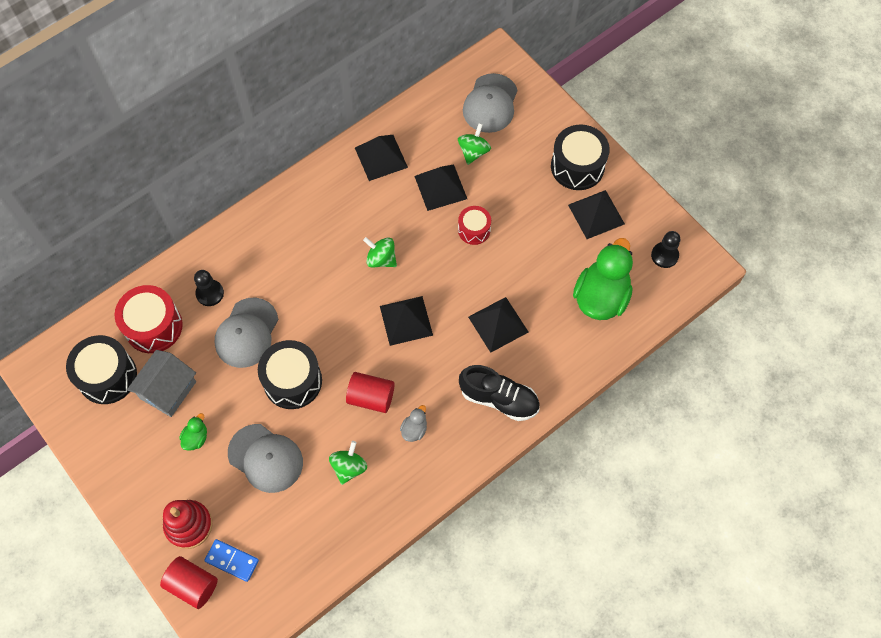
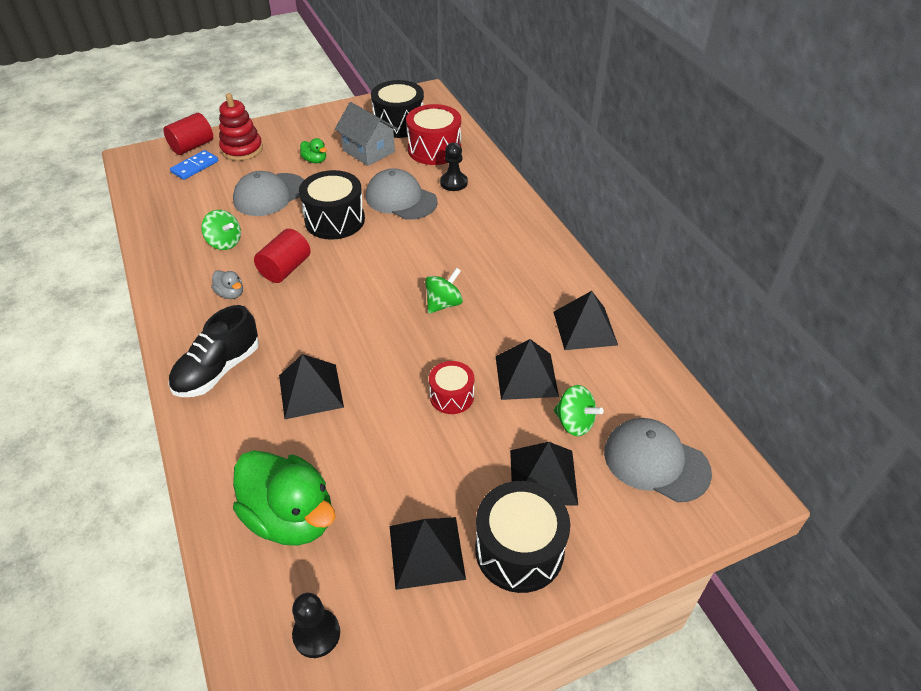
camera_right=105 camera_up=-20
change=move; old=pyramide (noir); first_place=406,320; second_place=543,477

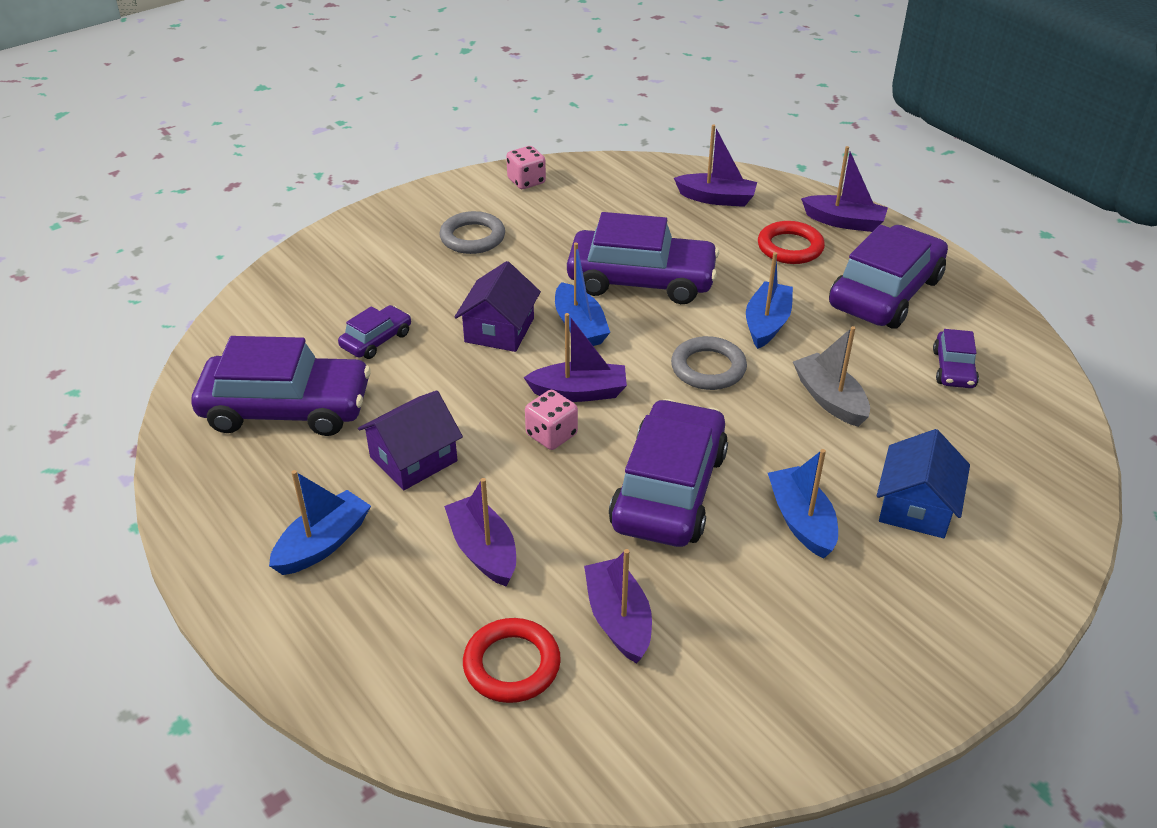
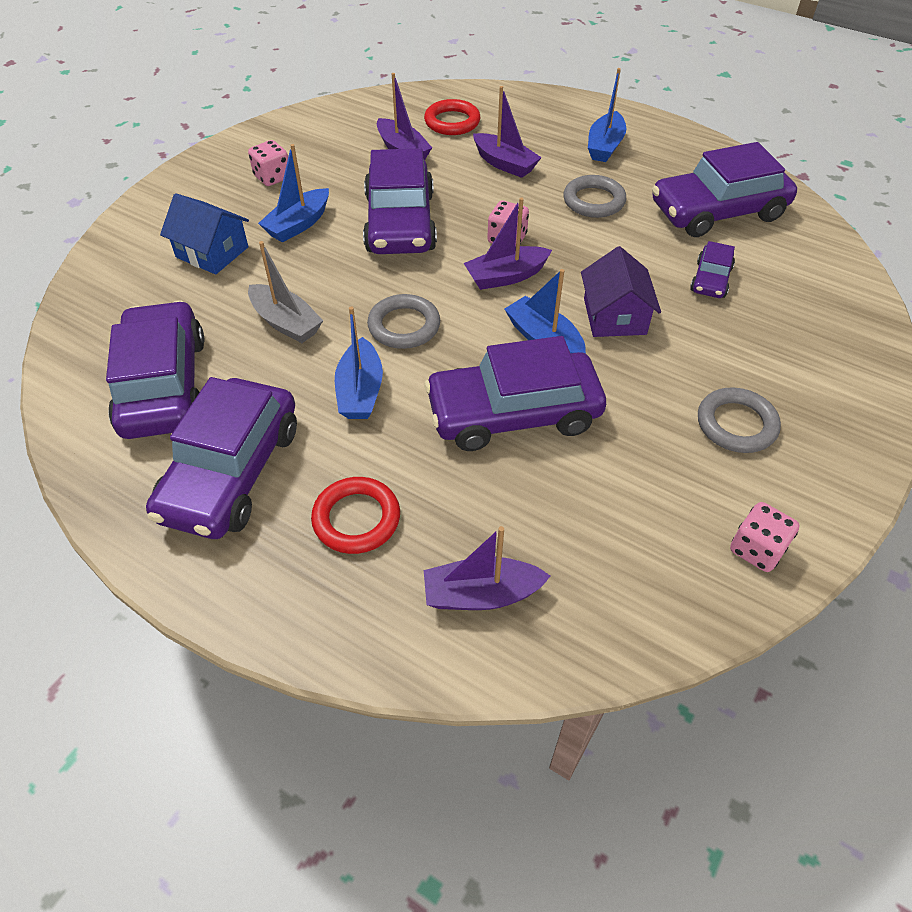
camera_right=160 camera_up=10
change=resize; old=voiture (violet); first_place=953,369; second_place=163,385; factor=2.08
change=rotate; old=maison (bleu); first_place=916,507; second_place=212,252; degrees=-60
change=insert; new=dé (rose); second_place=272,177
change=rotate; old=bateau (bleu); first_place=801,521; second_place=298,224; degrees=75
change=replace; old=maison (violet); new=anneau (gris); first_place=413,459; second_place=593,201
change=delete; old=bateau (violet); first_place=844,222

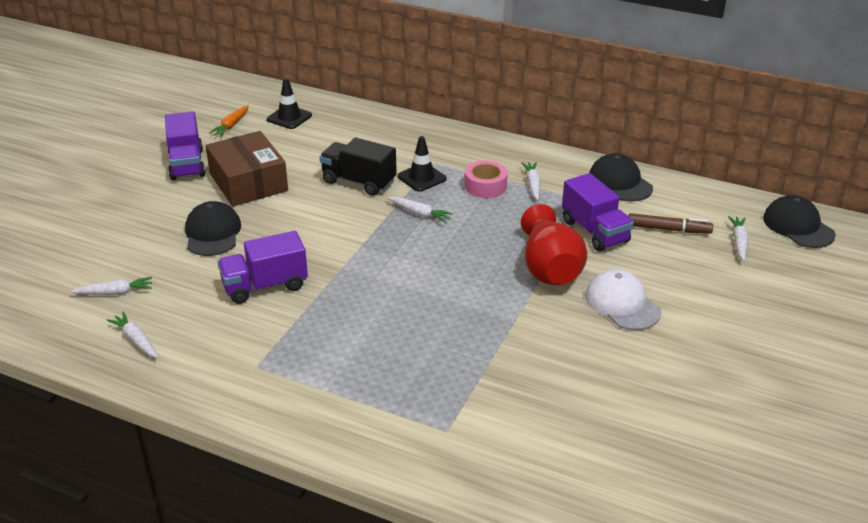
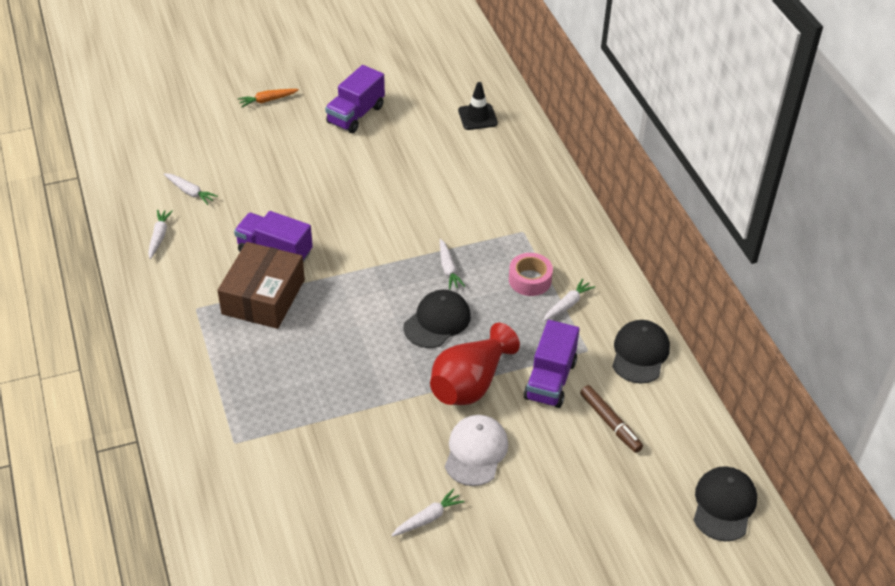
camera_right=45 camera_up=10
change=move; old=boîte (marron); first_place=248,182; second_place=263,297
change=move; old=carotte (orange); first_place=231,125; second_place=267,100
change=move; old=carotte (blanc); first_place=739,242; second_place=428,518
change=move; old=casquette (noir); first_place=212,233; second_place=437,321
change=delete; old=camion (noir); first_place=358,182
change=delete; old=cône de chantier (noir); first_place=422,178

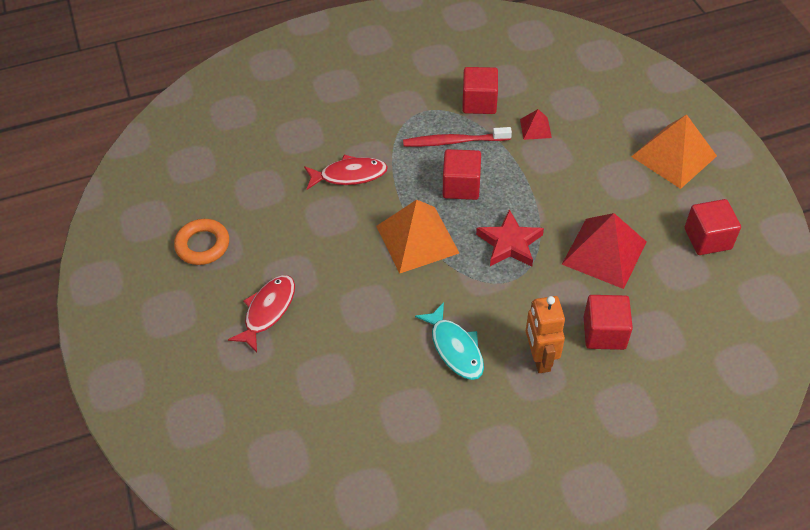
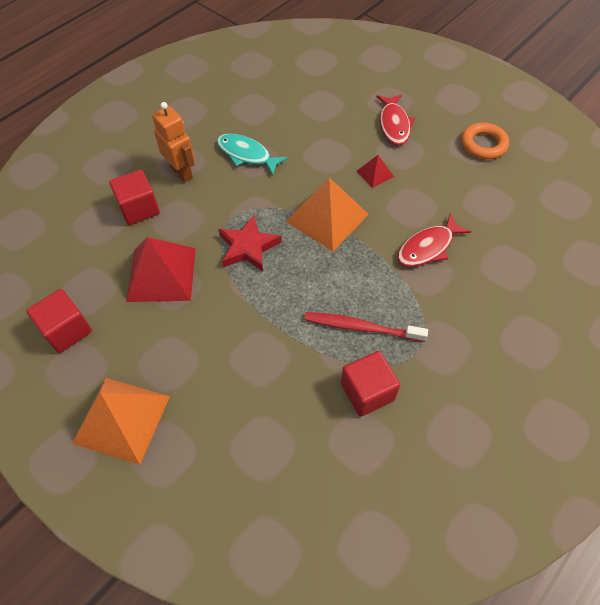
camera_right=150 camera_up=5
change=rotate; old=brosse à dents (rouge); first_place=453,141; second_place=361,327; degrees=-135
change=move; old=pyramide (rouge); first_place=535,128; second_place=375,173
change=delete; old=cube (rouge); first_place=461,186

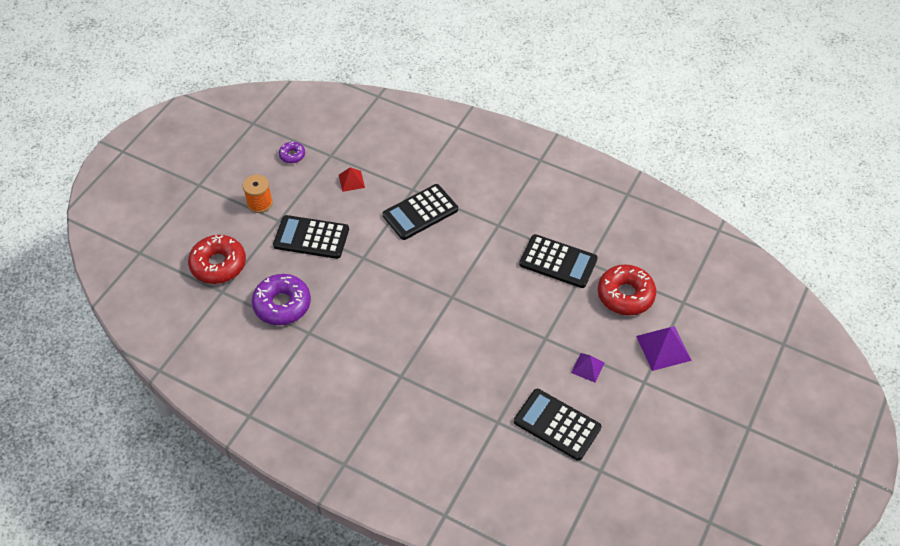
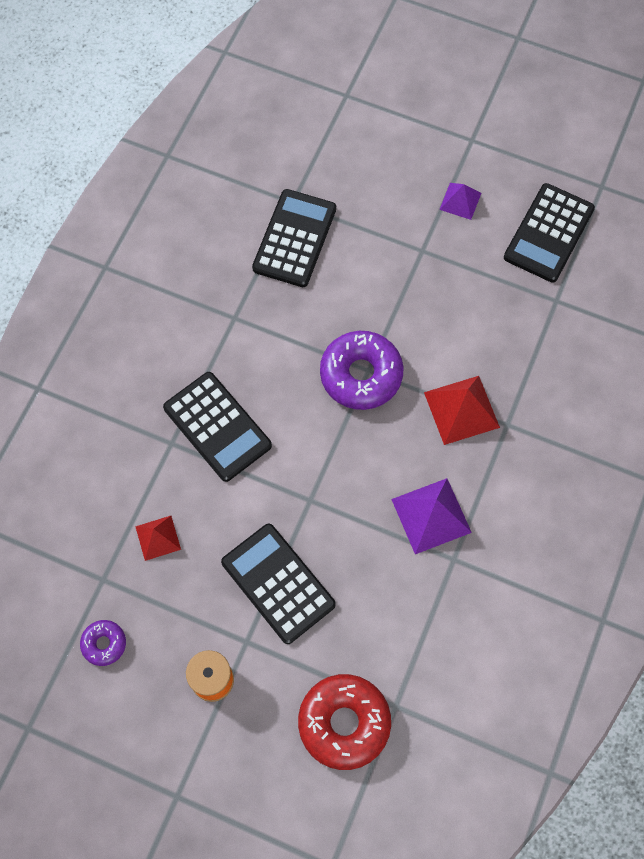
camera_right=-95 camera_up=15
change=rotate; old=calculatrice (noir); first_place=311,237; second_place=278,583; degrees=135
change=move; old=beignet (violet); first_place=282,304; second_place=361,375
change=move; old=pyramide (violet); first_place=663,348; second_place=431,516
change=insert; new=pyramide (rouge); second_place=461,409
change=delete; old=beignet (rouge); first_place=625,295

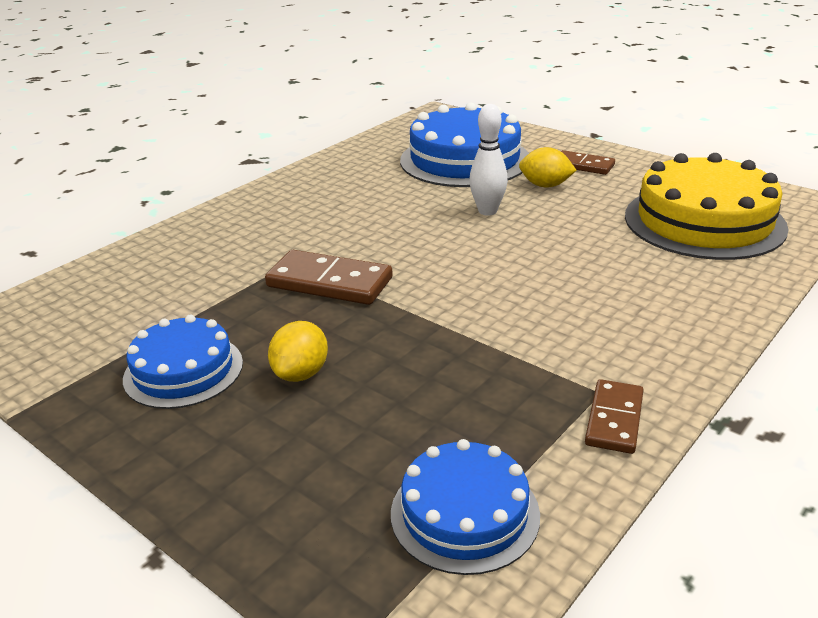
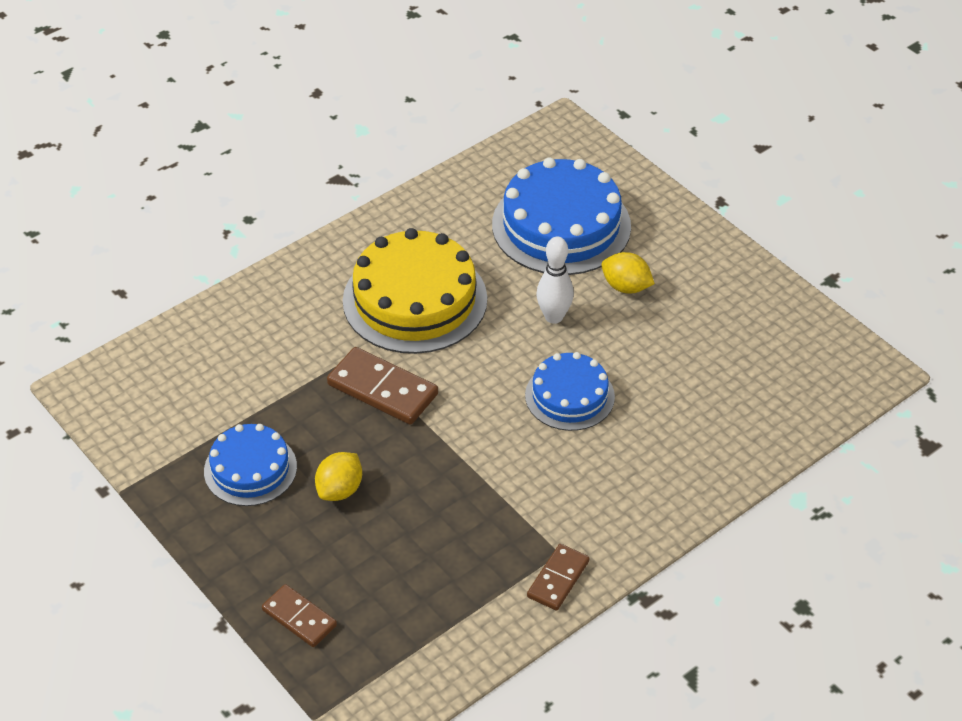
camera_right=10 camera_up=15
change=move; old=domino (marron); first_place=583,165; second_place=299,618
change=move; old=gâteau (jaune); first_place=704,221; second_place=415,300
change=move; old=gâteau (bleu); first_place=464,513; second_place=569,396

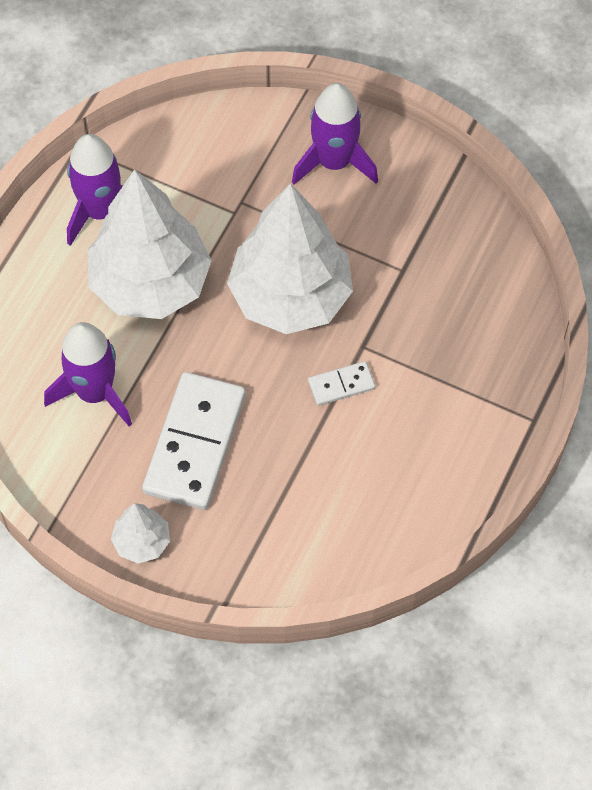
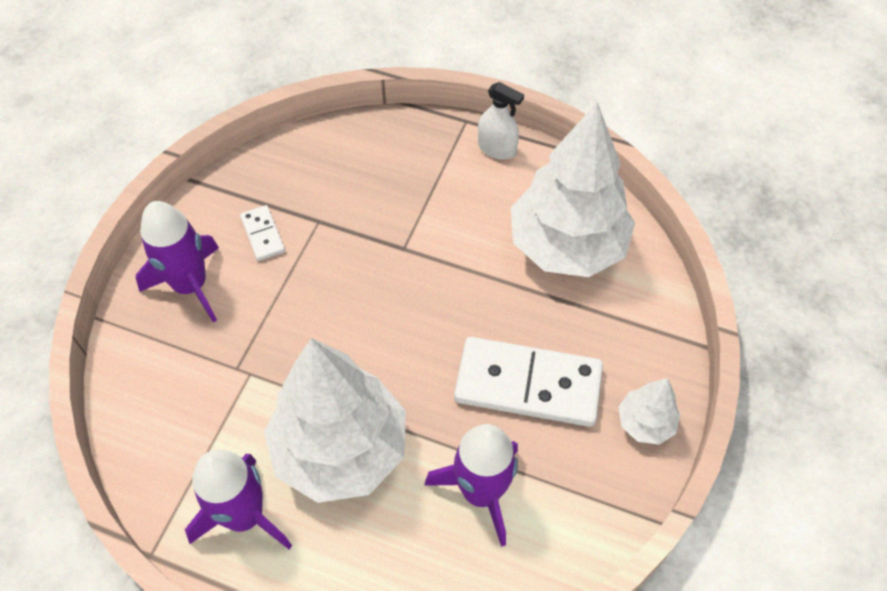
camera_right=-95 camera_up=-5
change=move; old=domino (blanc); first_place=341,385; second_place=263,234
change=insert; new=vaporisateur (blanc); second_place=497,149
change=move; old=arbre (blanc); first_place=290,296; second_place=567,246

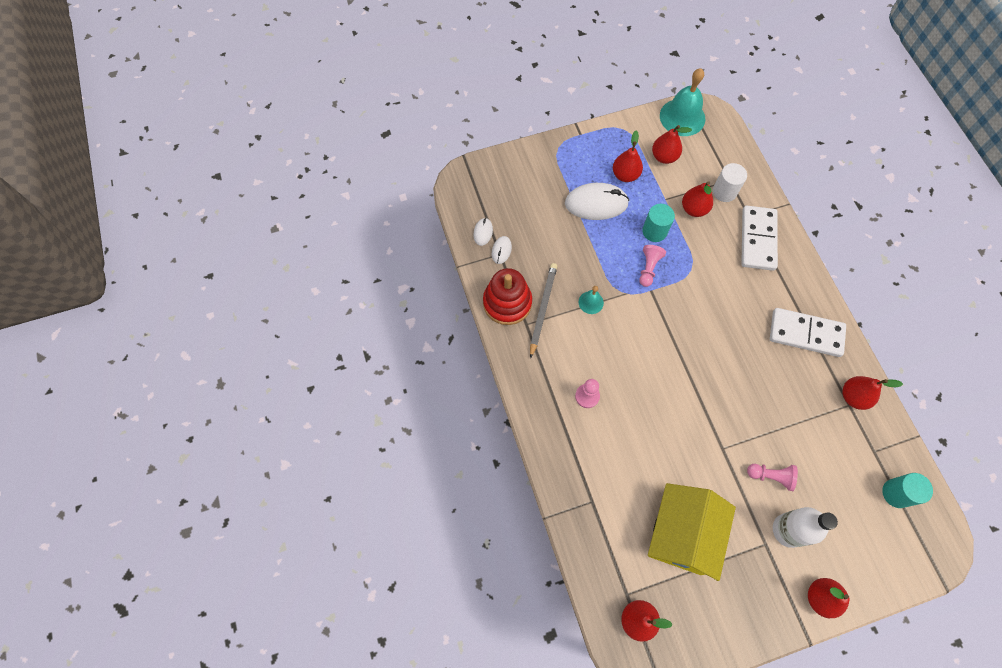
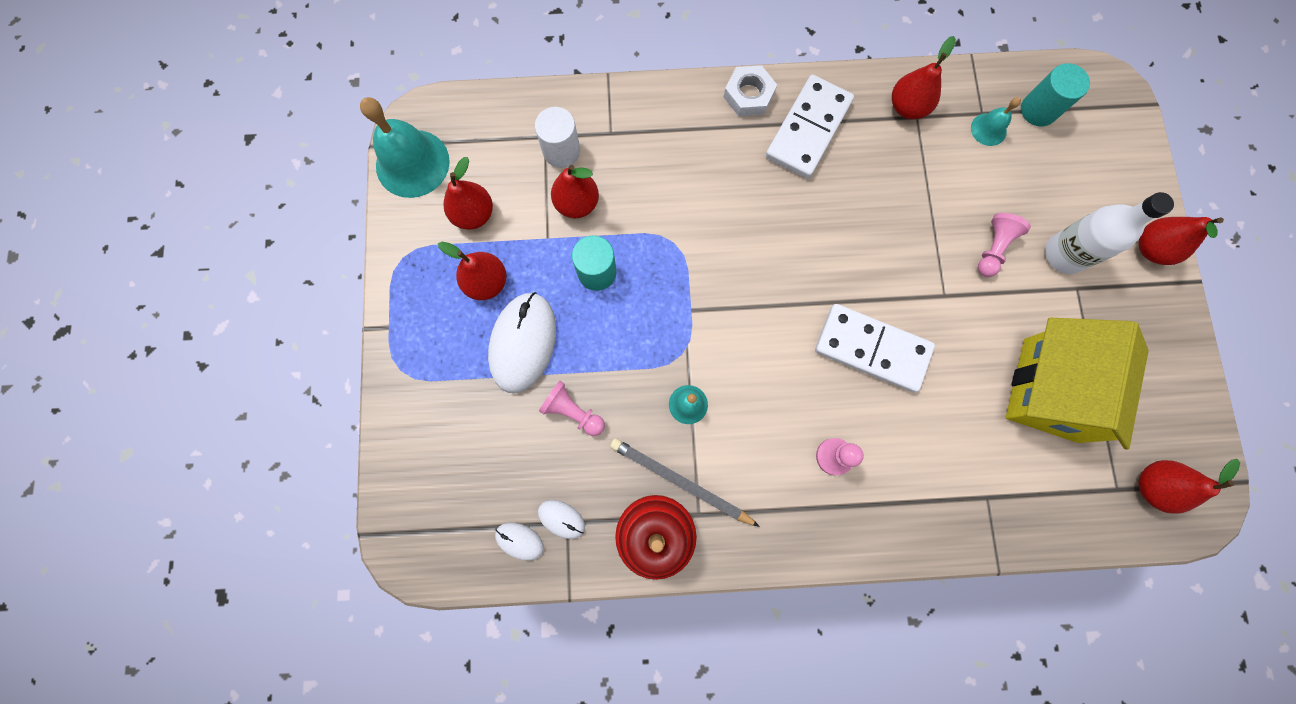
camera_right=-75 camera_up=10
change=move; old=pion (rose); first_place=648,268; second_place=573,411
change=insert; new=écrou (blanc); second_place=748,95
change=move; old=domino (blanc); first_place=758,239; second_place=872,349
change=insert; new=cloche (turquoise); second_place=988,129
change=rotate; old=maison (jaune); first_place=681,534; second_place=1050,390; degrees=75

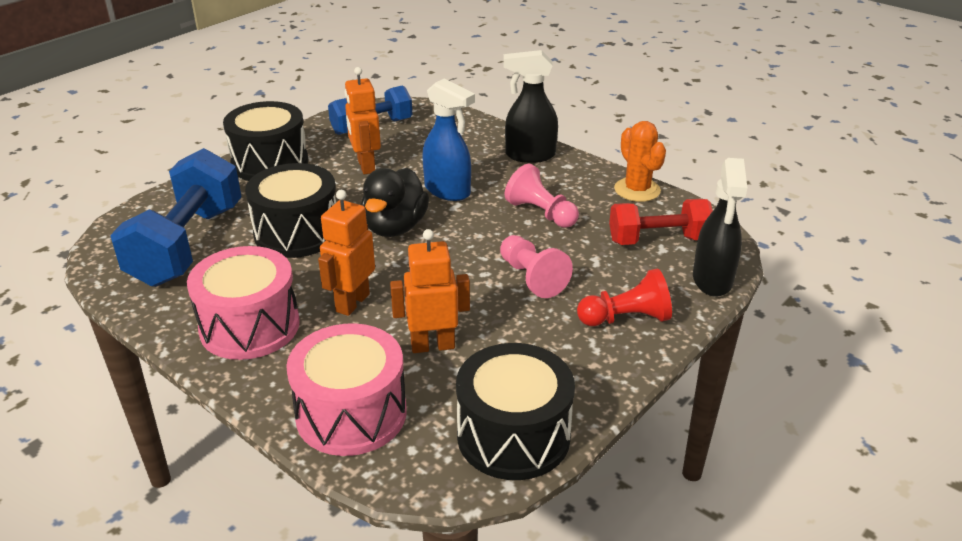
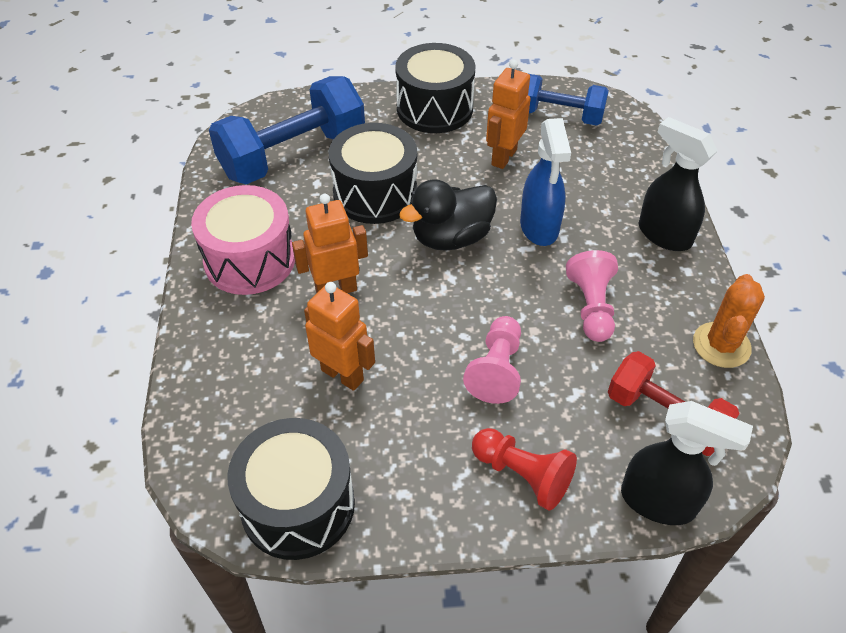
camera_right=45 camera_up=15
change=rotate; old=vaporisateur (noir); first_place=712,280; second_place=658,502; degrees=-120
change=delete; old=tambour (rose); first_place=351,414

